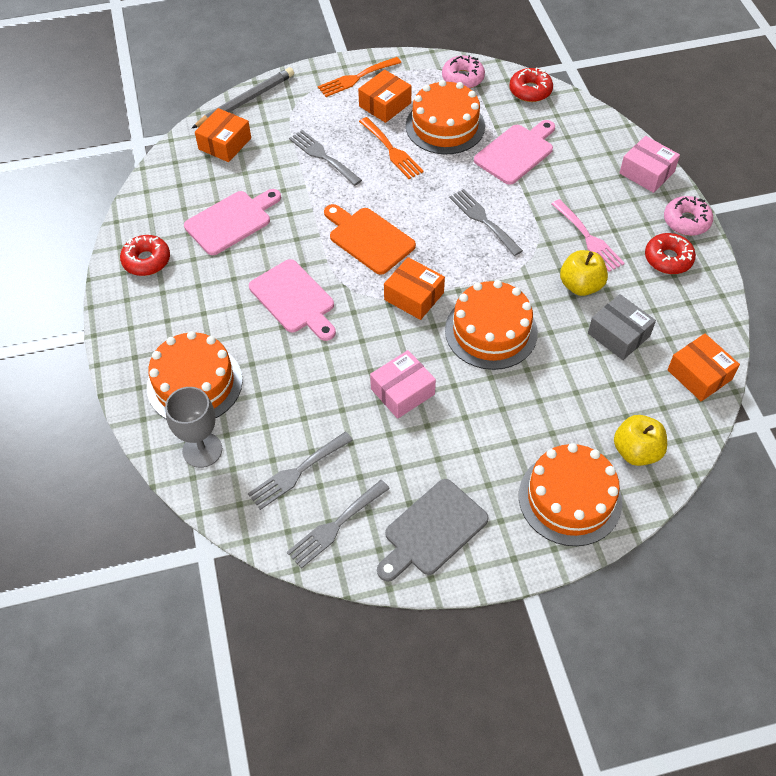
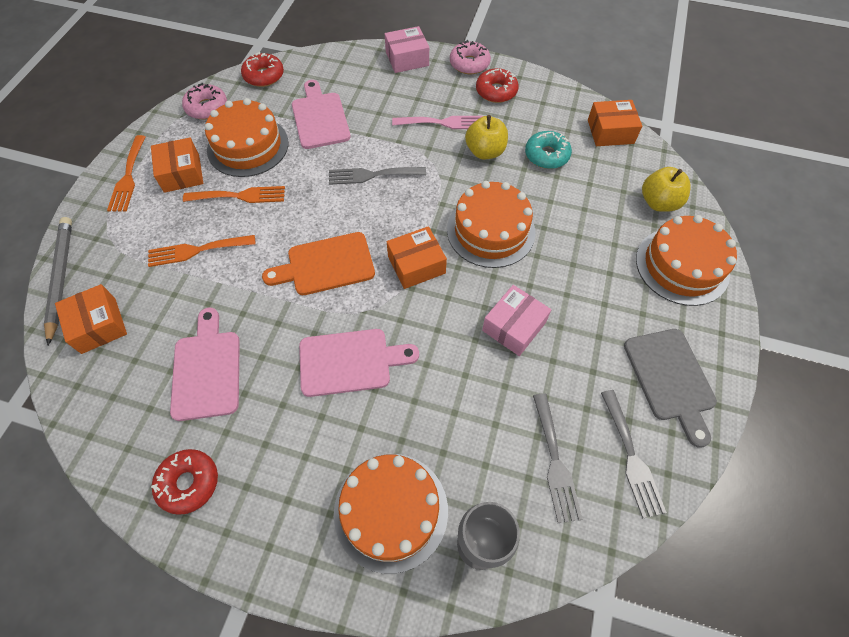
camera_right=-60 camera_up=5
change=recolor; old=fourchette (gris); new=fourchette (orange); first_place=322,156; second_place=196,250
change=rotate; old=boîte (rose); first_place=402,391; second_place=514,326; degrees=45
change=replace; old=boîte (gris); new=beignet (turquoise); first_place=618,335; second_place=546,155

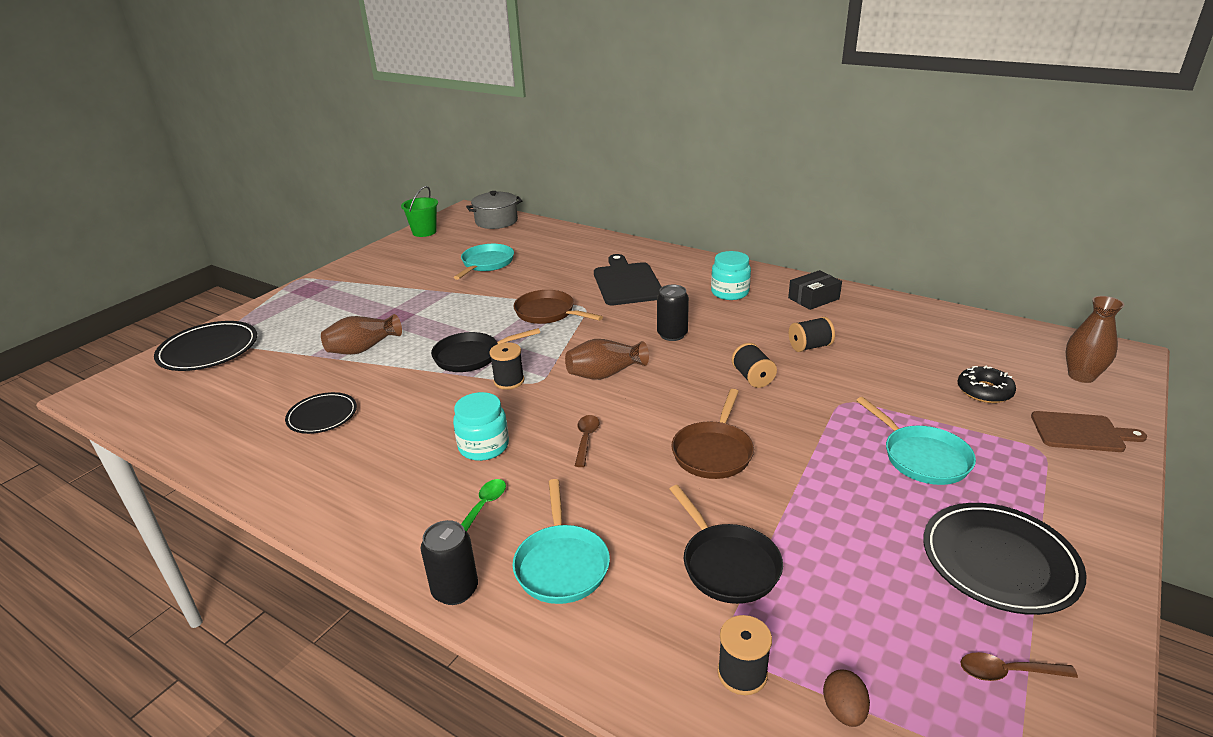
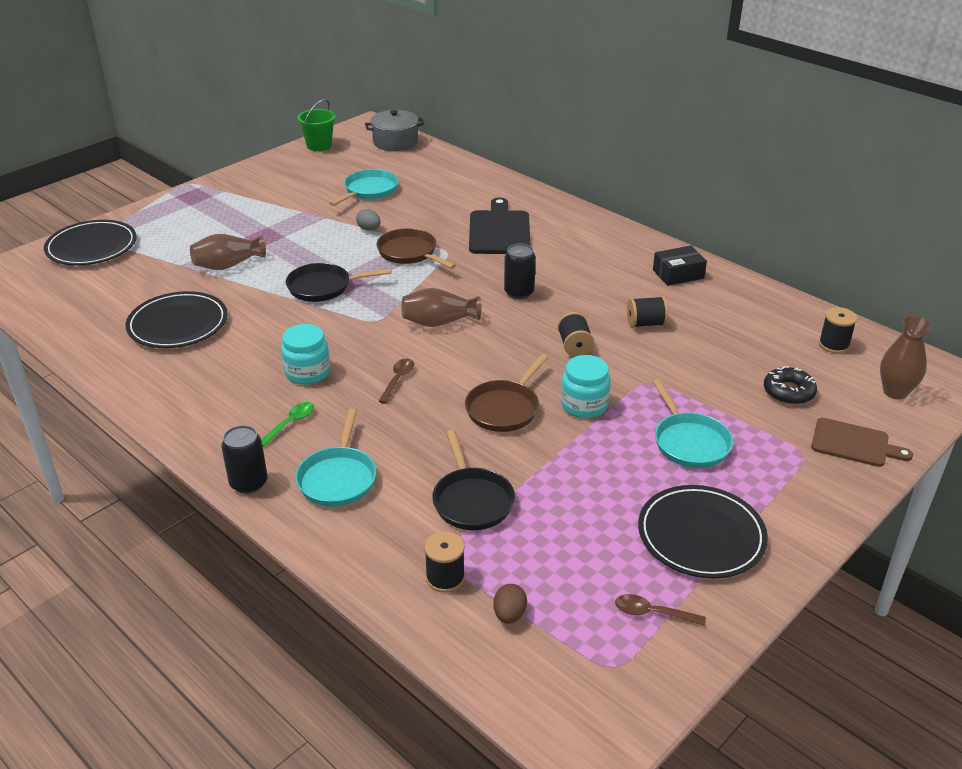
camera_right=10 camera_up=5
change=resize; old=assiette (noir); first_place=322,416; second_place=178,324; factor=1.6
change=insert; new=œuf (gris); second_place=369,229
change=move; old=bocal (turquoise); first_place=730,292; second_place=584,405
change=move; old=bobine (noir); first_place=509,381; second_place=833,345

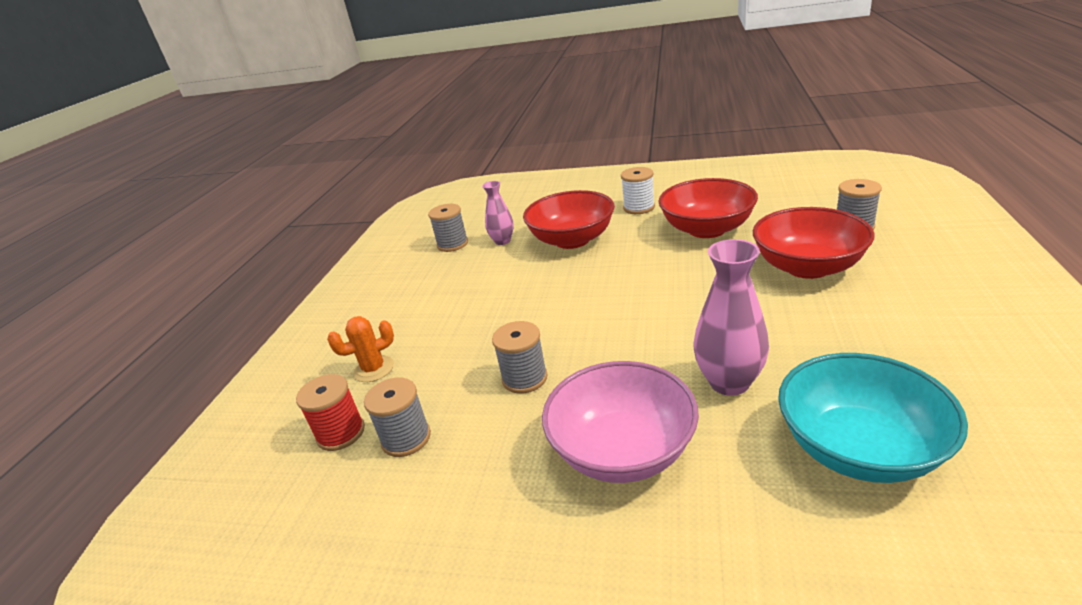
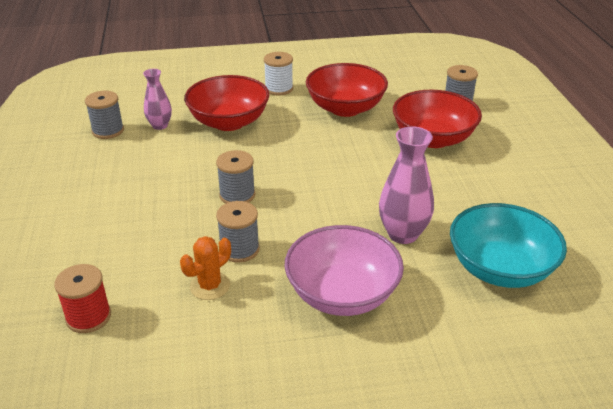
camera_right=-25 camera_up=5
change=move; old=cactus (orange); first_place=374,369; second_place=210,286
change=move; old=bobine (gris); first_place=406,438; second_place=237,195

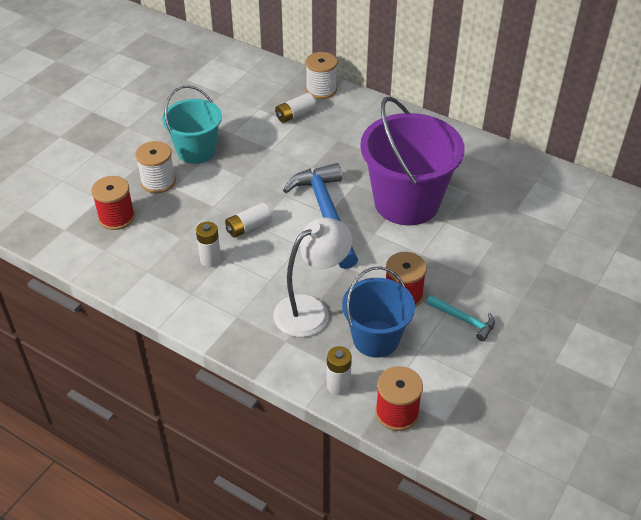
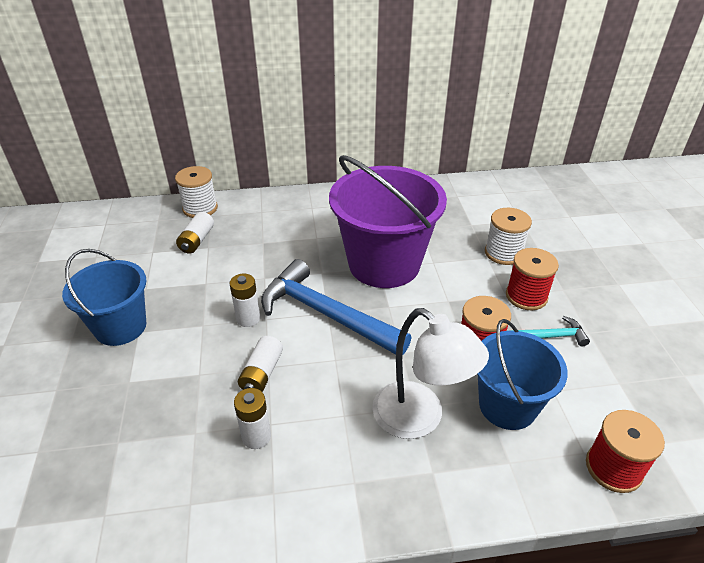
camera_right=-40 camera_up=-5
change=recolor; old=seau (turquoise); new=seau (bleu); first_place=196,151; second_place=120,327
change=move; old=pile (blanc); first_place=338,386; second_place=248,318
change=rotate; old=lampe (blanc); first_place=311,310; second_place=419,419; degrees=120
change=move; old=bobine (blanc); first_place=158,182; second_place=503,253
change=move; old=bobine (rouge); first_place=116,217; second_place=526,296

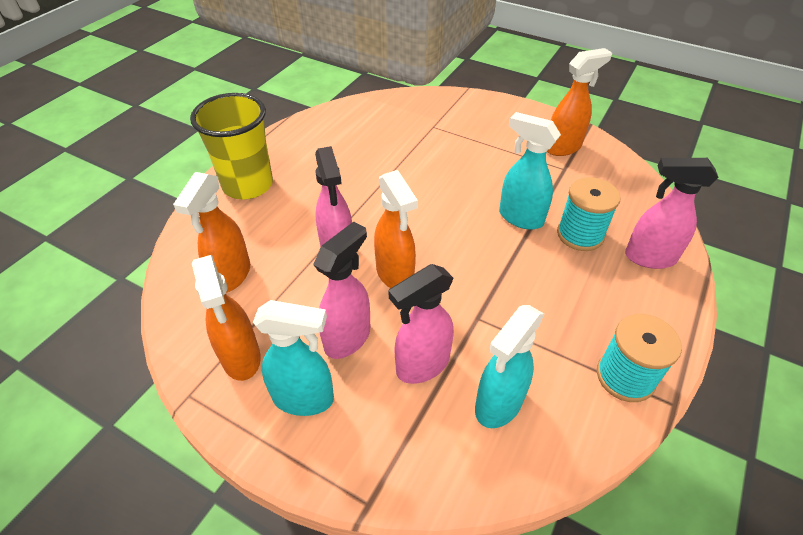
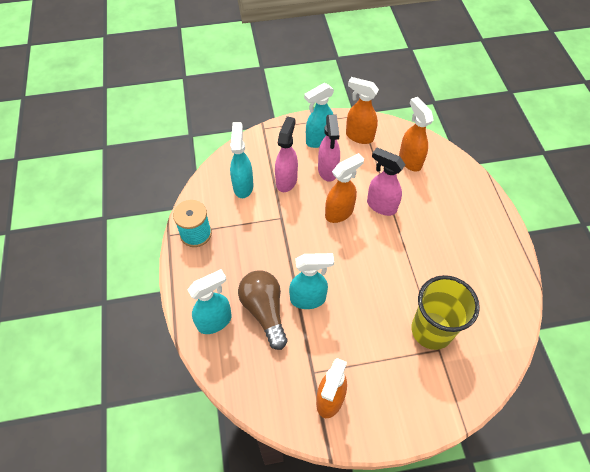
camera_right=140 camera_up=10
change=recolor; old=vaporisateur (rose); new=vaporisateur (turquoise); first_place=649,257; second_place=215,321
change=replace; old=bobine (turquoise); new=ampoule (marron); first_place=580,234; second_place=264,311
change=rotate; old=vaporisateur (orange); first_place=395,274; second_place=339,212; degrees=120
change=move; old=gobelet (jaune); first_place=248,185; second_place=431,330

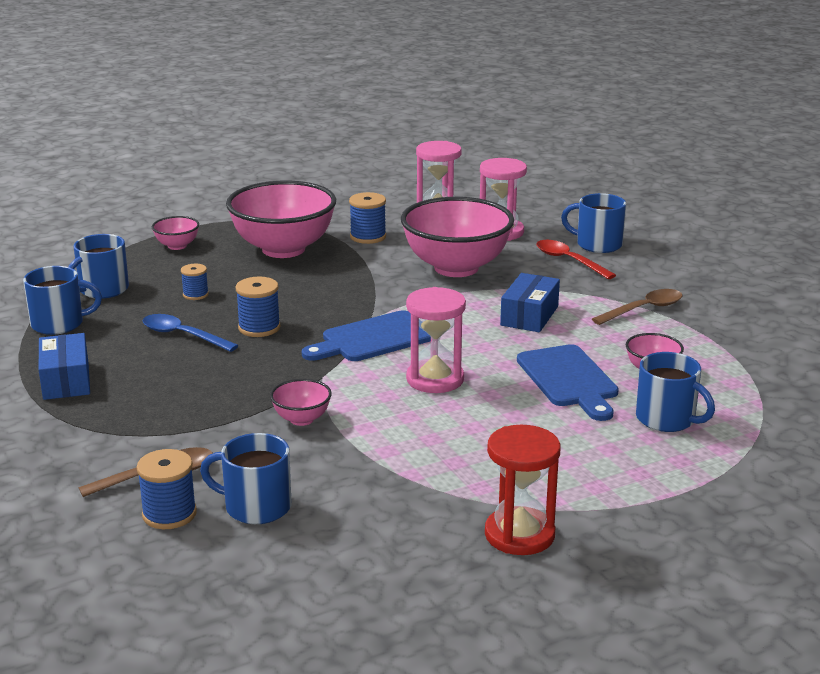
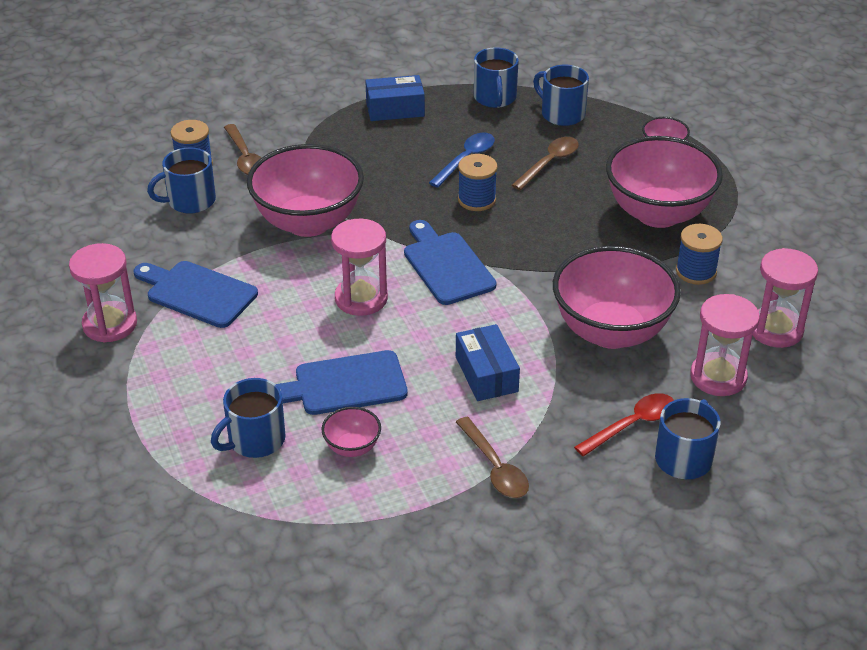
camera_right=95 camera_up=15
change=recolor; old=sablier (rouge); new=sablier (rose); first_place=519,534; second_place=110,324
change=insert; new=planche à découper (bleu); second_place=197,293
change=rotate; old=tasse (bleu); first_place=256,507; second_place=190,201; degrees=-135
change=resize; old=bol (rose); first_place=301,419; second_place=308,222; factor=2.29
change=rotate; old=boîte (bleu); first_place=529,316; second_place=486,374; degrees=45
change=replace; old=bobine (bleu); new=cuillère (marron); first_place=195,295; second_place=549,163

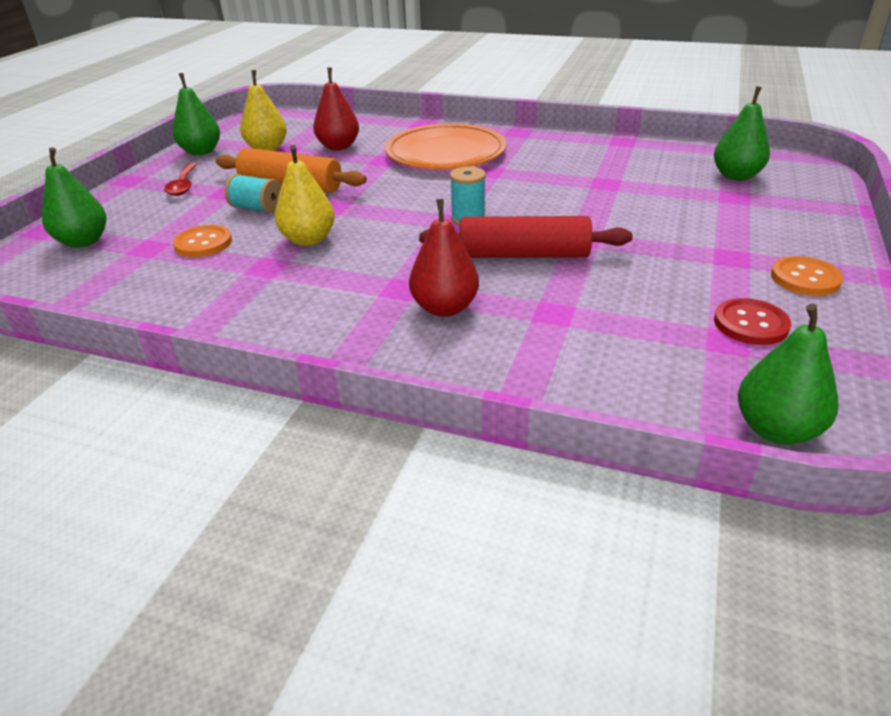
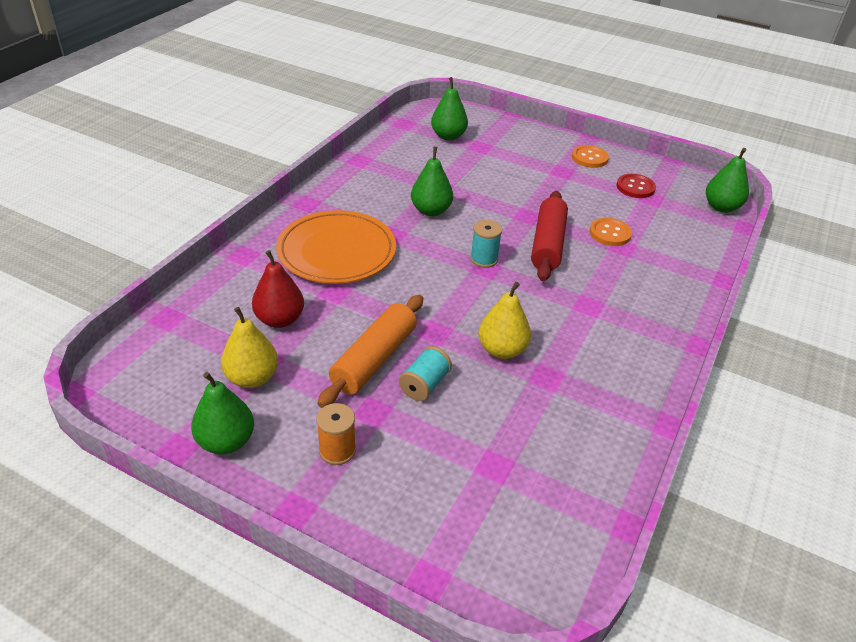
camera_right=-85 camera_up=5
change=replace; old=cuillère (rouge); new=bobine (orange); first_place=183,185; second_place=337,450
change=move; old=poire (vert); first_place=83,241; second_place=431,211
change=move; old=bouton (orange); first_place=203,243; second_place=610,233
change=delete; old=poire (rouge); first_place=445,308

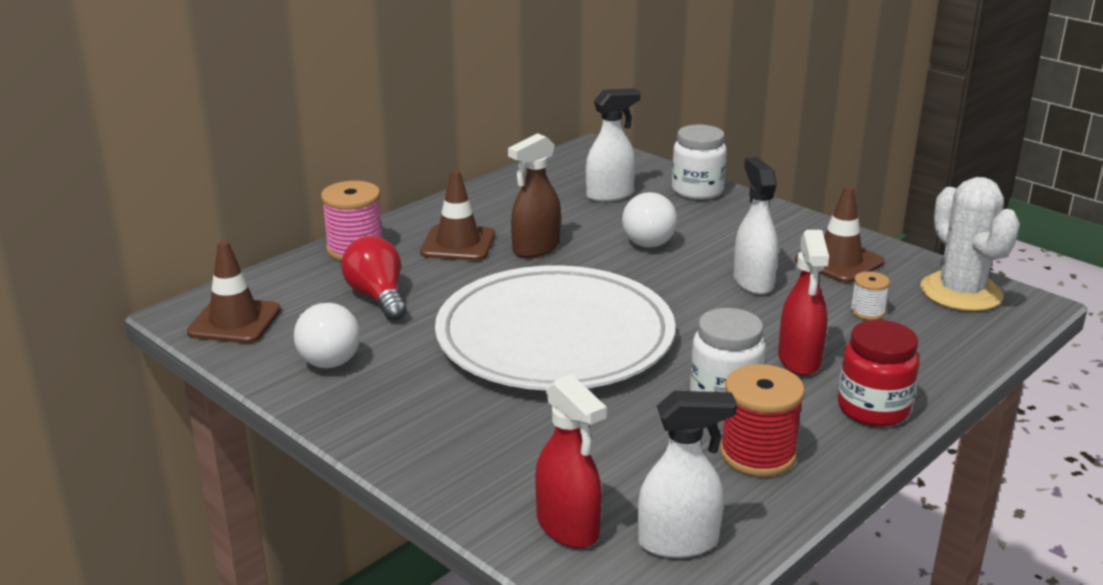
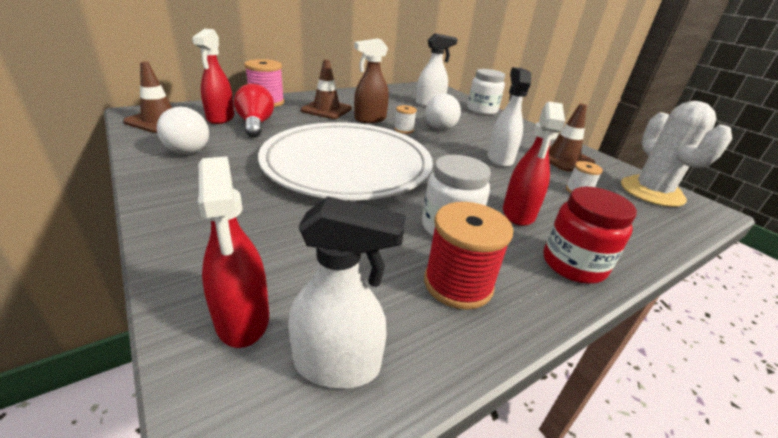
camera_right=10 camera_up=5
change=insert; new=vaporisateur (rouge); second_place=220,118
change=insert; new=bobine (blanc); second_place=404,130

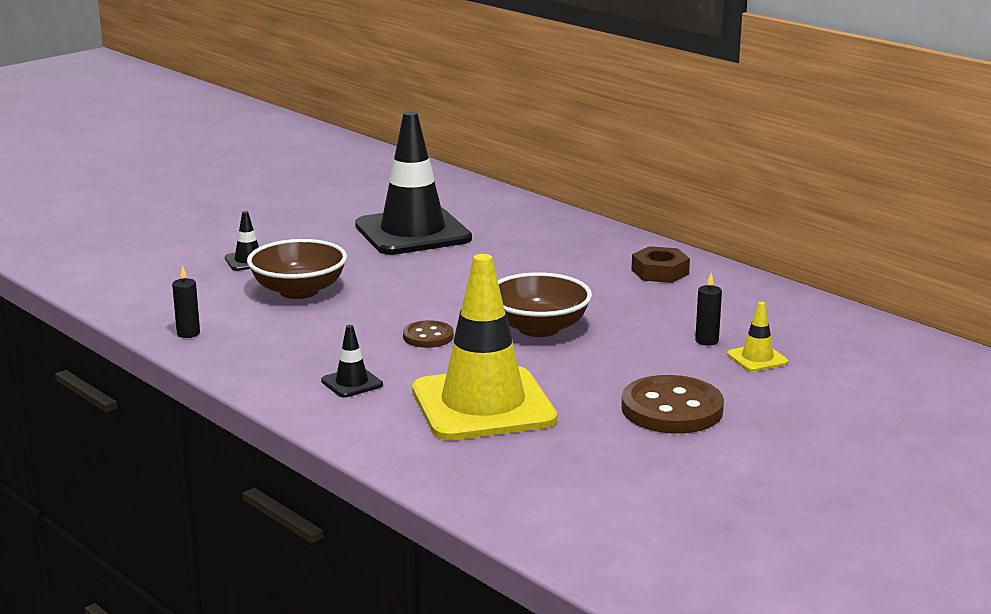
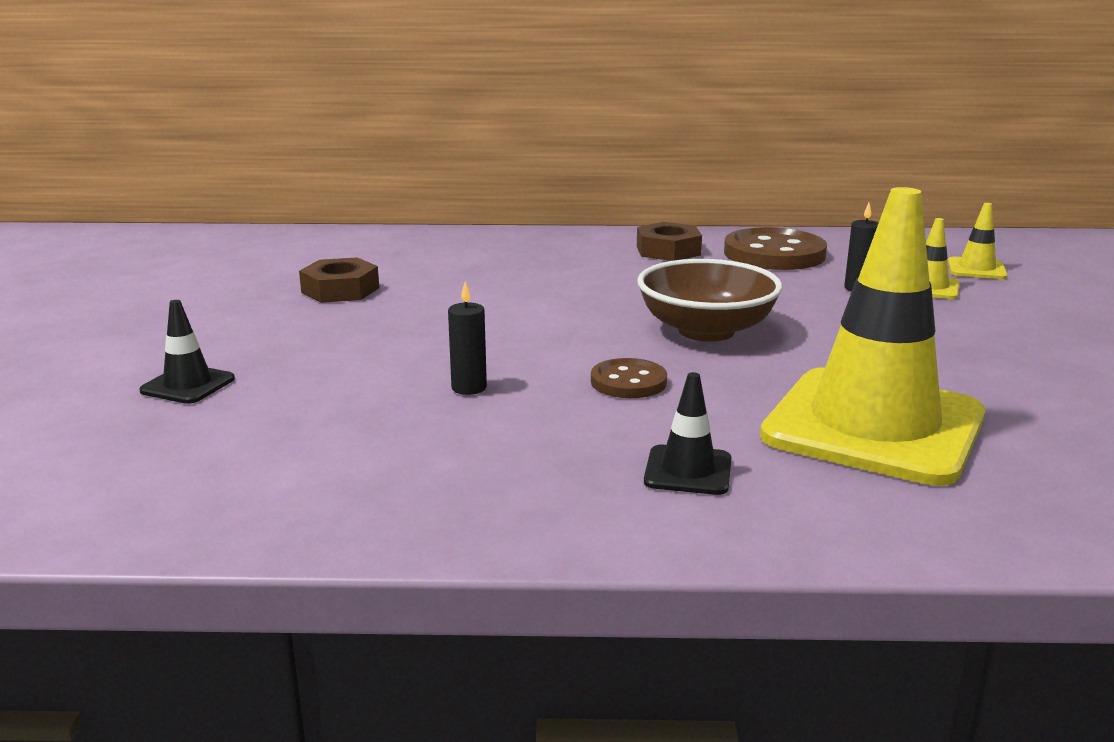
camera_right=-45 camera_up=0
change=replace; old=cône de chantier (noir); new=écrou (marron); first_place=413,232; second_place=340,290
change=move; old=bougie (noir); first_place=188,333; second_place=469,388
change=move; old=bouton (marron); first_place=672,409; second_place=774,254
change=insert; new=cône de chantier (jaune); second_place=976,269
change=delete; old=bol (marron); first_place=299,291

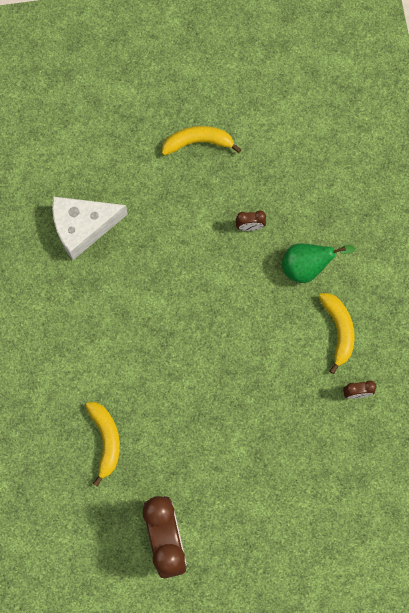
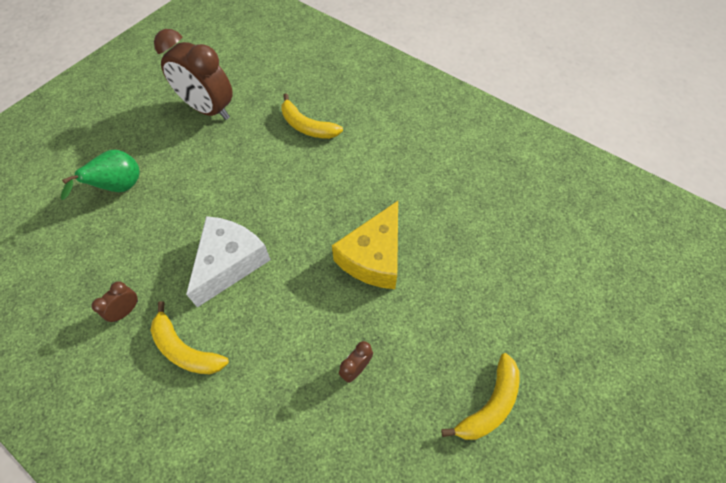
camera_right=135 camera_up=-15
change=move; old=poire (vert); first_place=307,267; second_place=119,188
change=move; old=fromage (blanc); first_place=83,227; second_place=229,263
change=insert; new=fromage (jaune); second_place=373,257

